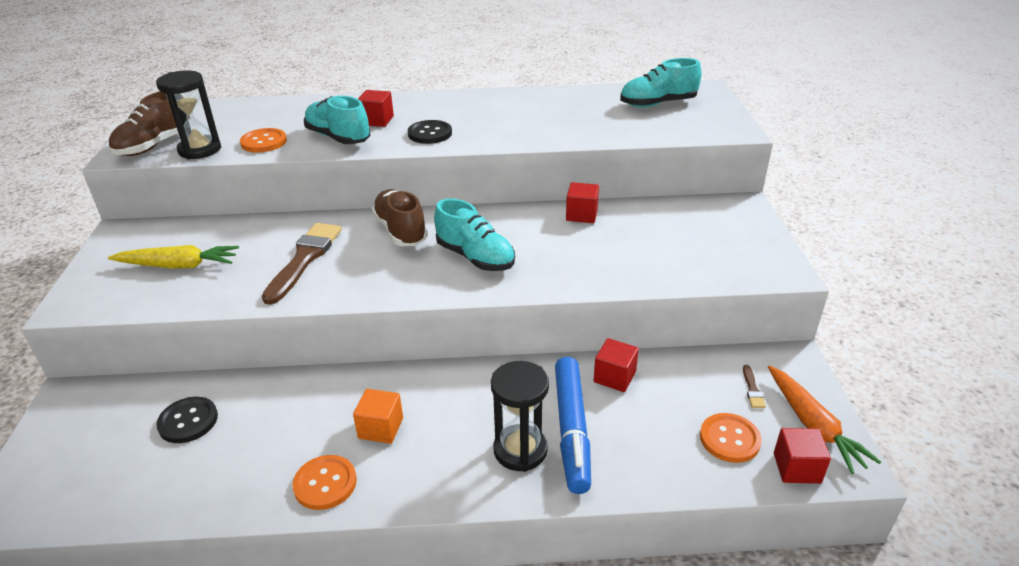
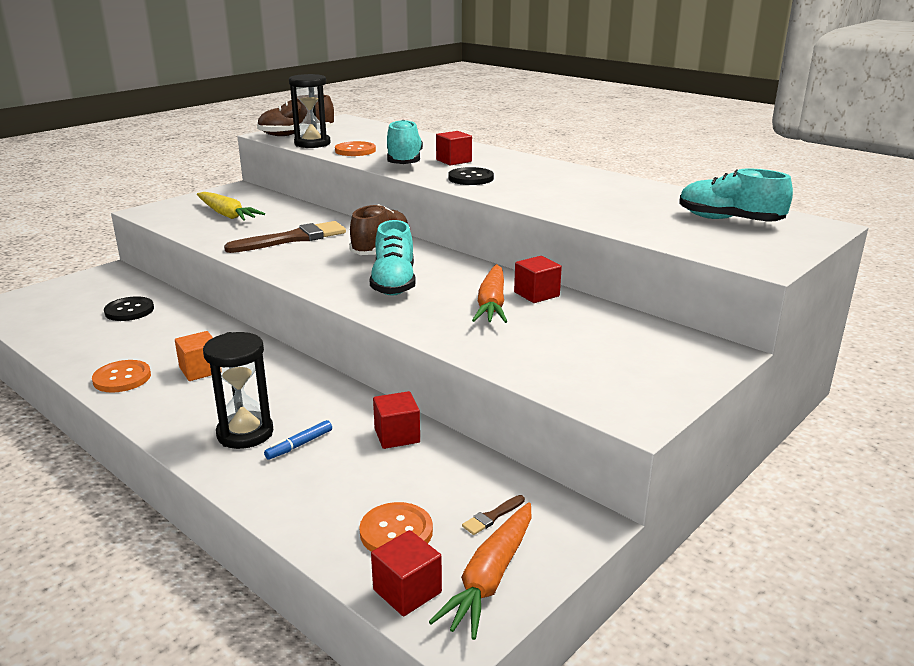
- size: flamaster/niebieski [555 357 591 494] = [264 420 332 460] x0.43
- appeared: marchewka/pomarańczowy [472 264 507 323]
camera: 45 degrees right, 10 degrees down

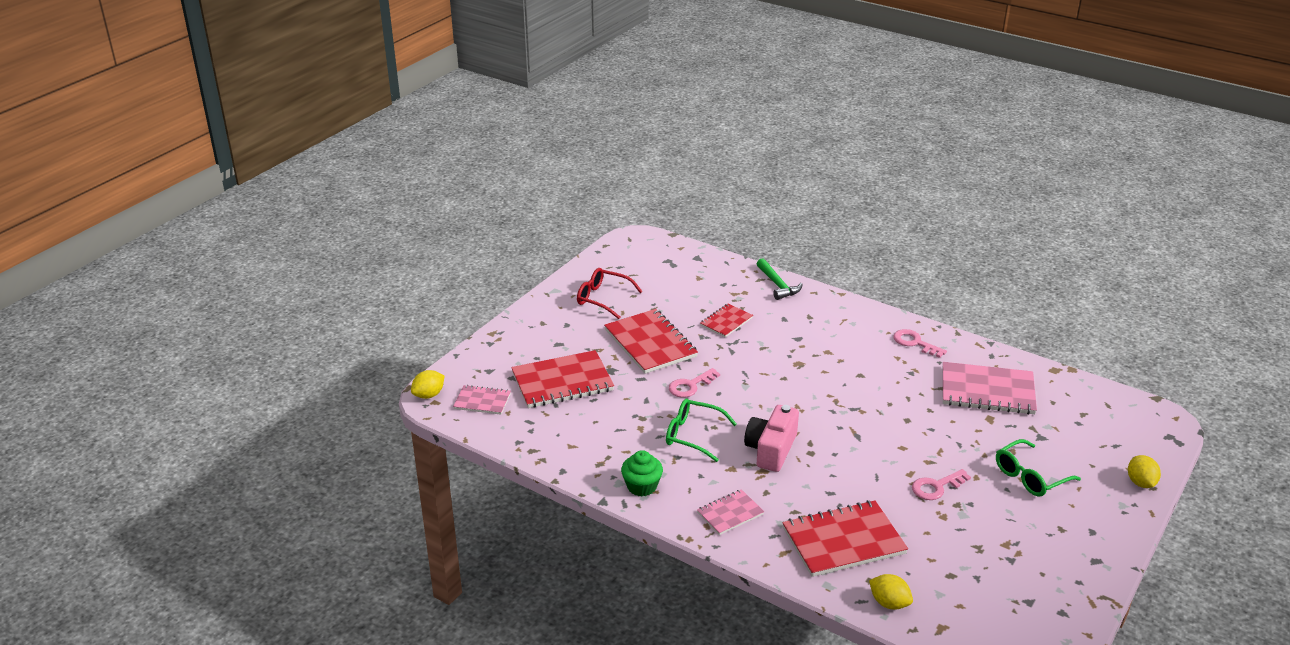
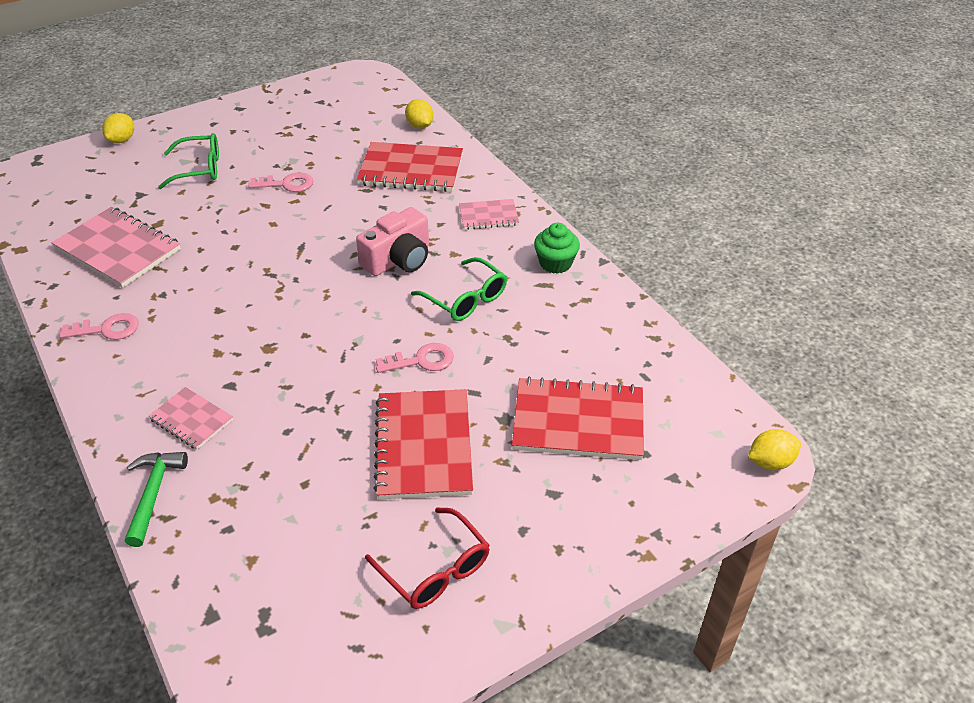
- missing: zeszyt/czerwony [700 304 753 337]
- spun: klucz/różowy [893 329 947 358] = [59 313 139 340] 75 degrees counterclockwise
- relocated: zeszyt/różowy [453 385 511 415] to [149 387 233 450]
camera: 155 degrees left, 10 degrees up

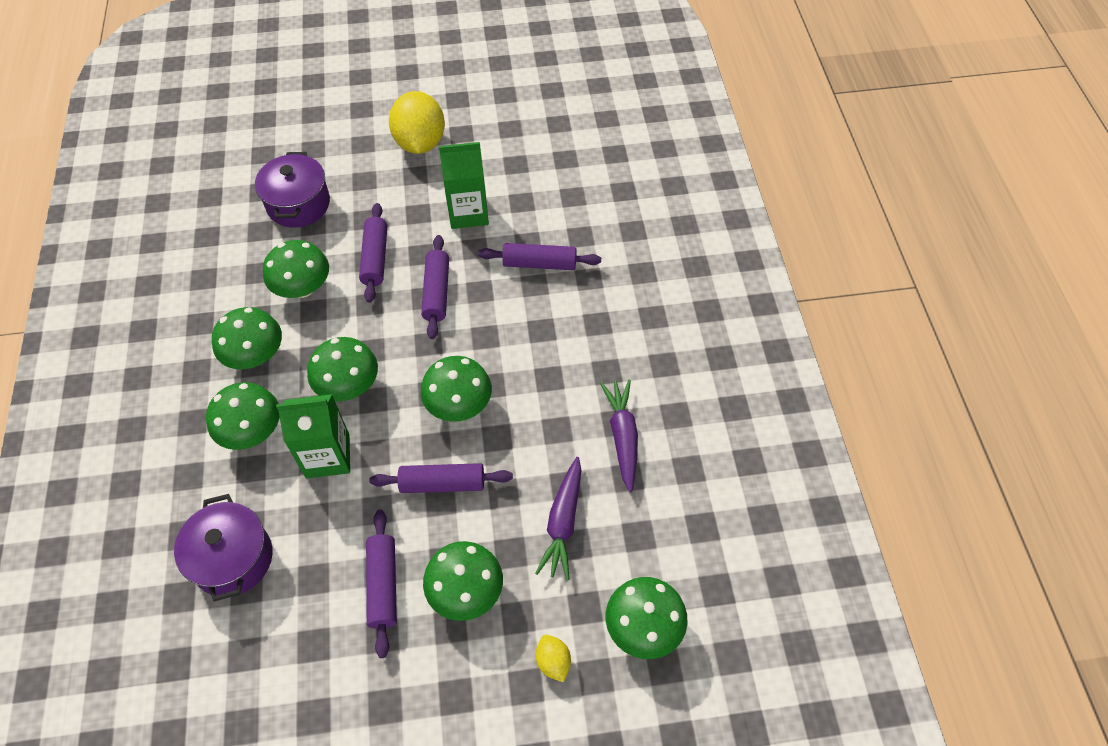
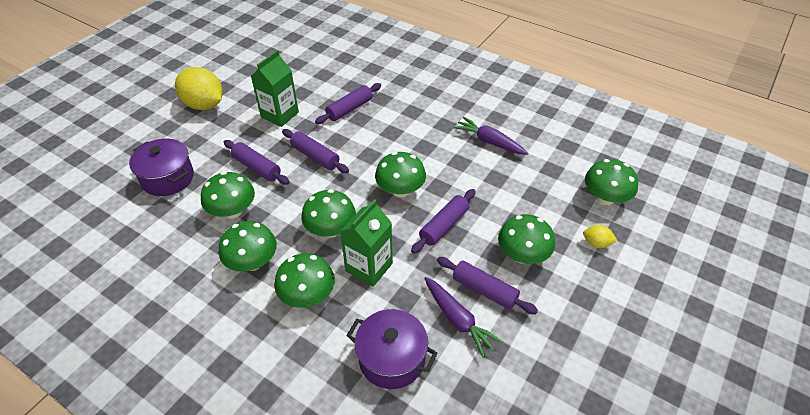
- relocated: marchewka/fioletowy [535 457 582 580] to [424 277 503 358]
camera: 50 degrees left, 10 degrees down

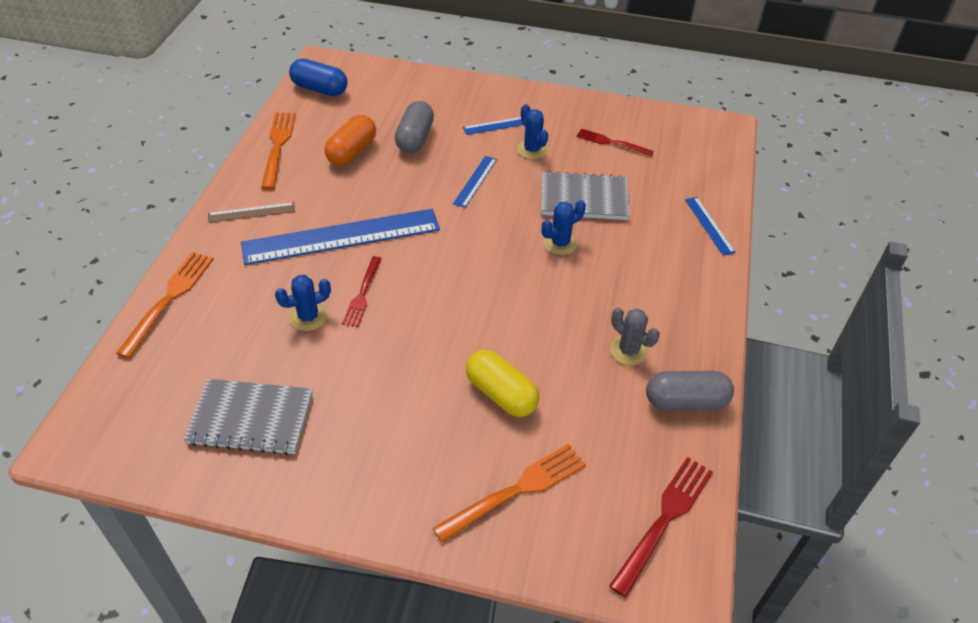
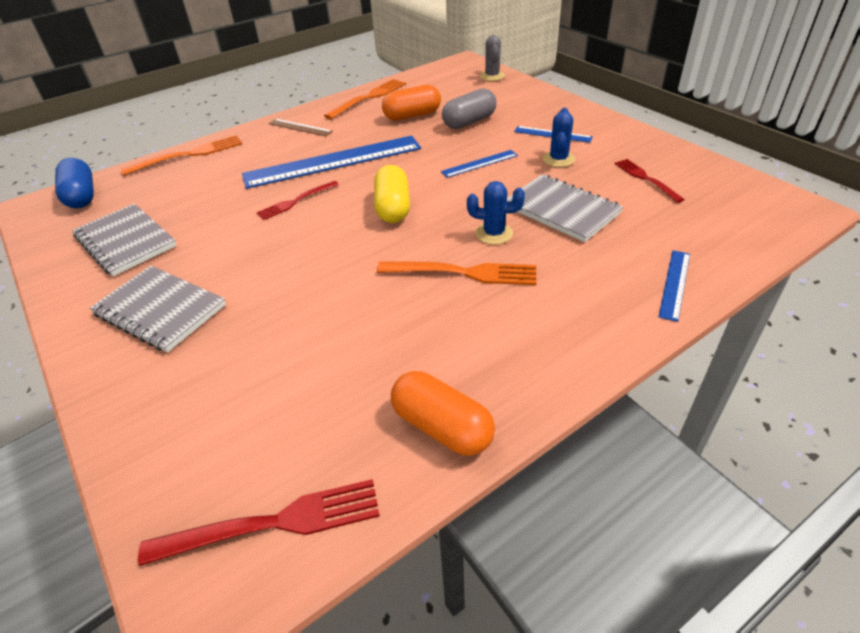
- relocated: kapsułka/niebieski [289 59 348 96] to [55 158 94 208]
- spun: linijka/niebieski [241 209 440 265] = [242 136 421 189] 45 degrees counterclockwise
- missing: kaktus/niebieski [275 275 331 331]
- relocated: kaktus/szary [610 307 660 365] to [480 35 505 81]
- relocated: kapsułka/żółty [466 350 539 417] to [374 165 410 223]
- colour: kapsułka/szary [646 371 734 411] to kapsułka/pomarańczowy [391 371 495 456]
- relocated: widelec/pomarańczowy [433 444 586 543] to [377 262 536 285]
- appeared: zeszyt/szary [90 266 226 352]
camera: 45 degrees right, 5 degrees down

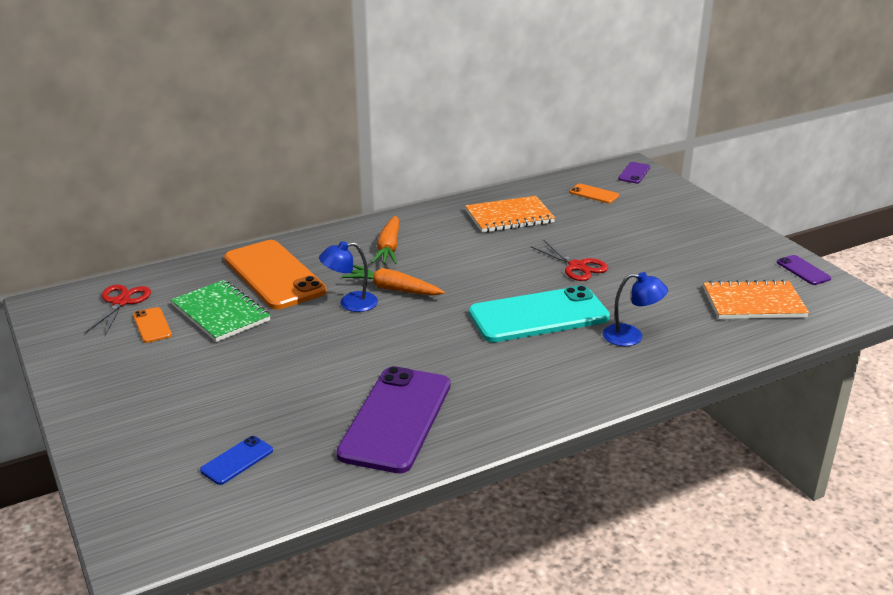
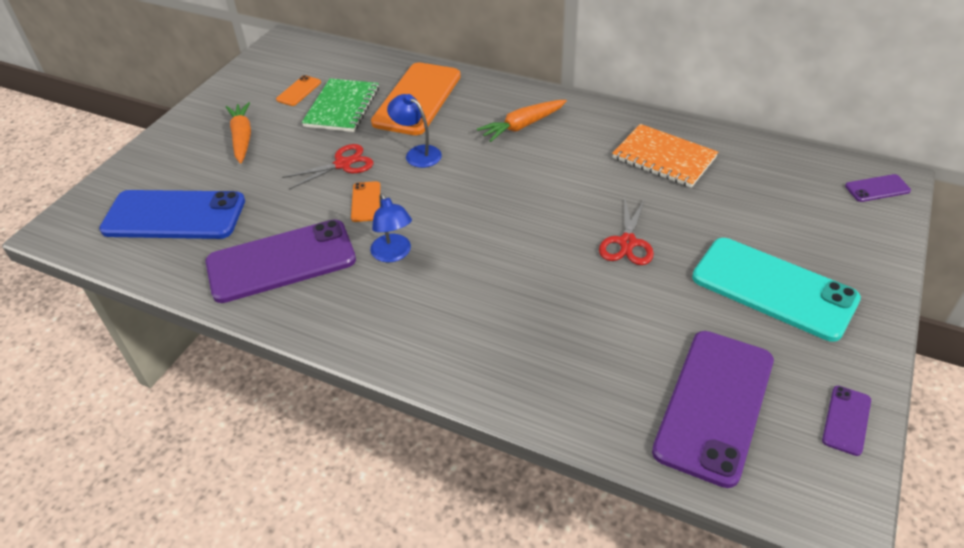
- relocated: telefon/pomarańczowy [570 183 619 203] to [351 181 380 222]
- relocated: marchewka/pomarańczowy [342 265 445 295] to [226 102 251 164]
- relocated: lampka/niebieski [603 272 668 346] to [370 193 412 262]
- exchanged: zeszyt/pomarańczowy [703 280 809 319] to telefon/fioletowy [652 331 774 488]
- relocated: nożyczki/czerwony [85 285 151 335] to [282 144 373 190]
- relocated: telefon/turkusowy [469 285 610 342] to [692 238 861 342]
- size: telefon/niebieski [200 436 273 485] = [99 190 245 239] x2.31
camera: 55 degrees right, 15 degrees up

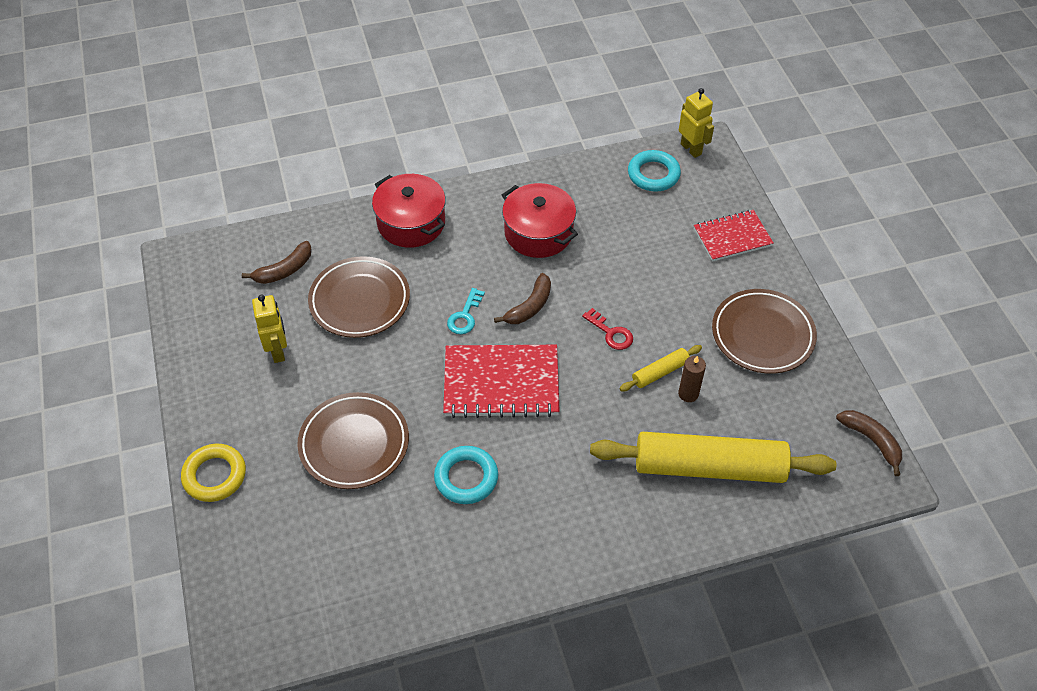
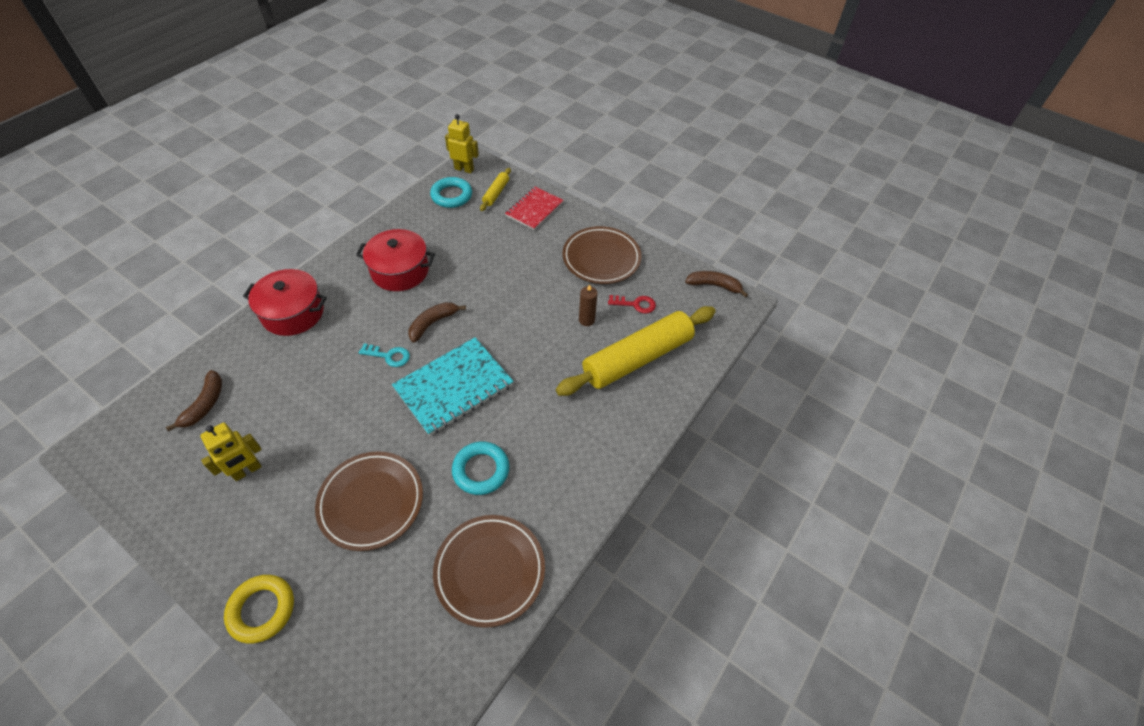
- relocated: talerz/brązowy [308 256 410 338] to [433 515 545 628]
- spun: banan/brązowy [494 273 551 324] = [408 302 466 343] 135 degrees counterclockwise
- spun: klucz/turkusowy [447 288 485 334] = [359 344 410 367] 60 degrees counterclockwise
- spun: robot/żółty [252 295 287 363] = [200 422 262 481] 105 degrees clockwise
- relocated: klucz/czerwony [582 308 633 350] to [608 295 656 314]
- colour: zeszyt/czerwony [443 345 560 418] to zeszyt/turkusowy [392 337 514 436]
- relocated: wałek do ciasta/żółty [620 345 702 391] to [480 168 511 211]
camera: 40 degrees left, 0 degrees up

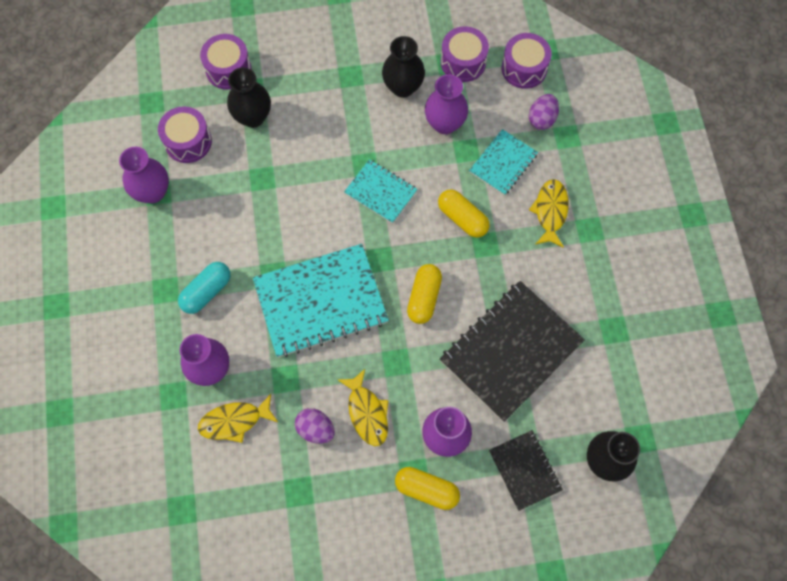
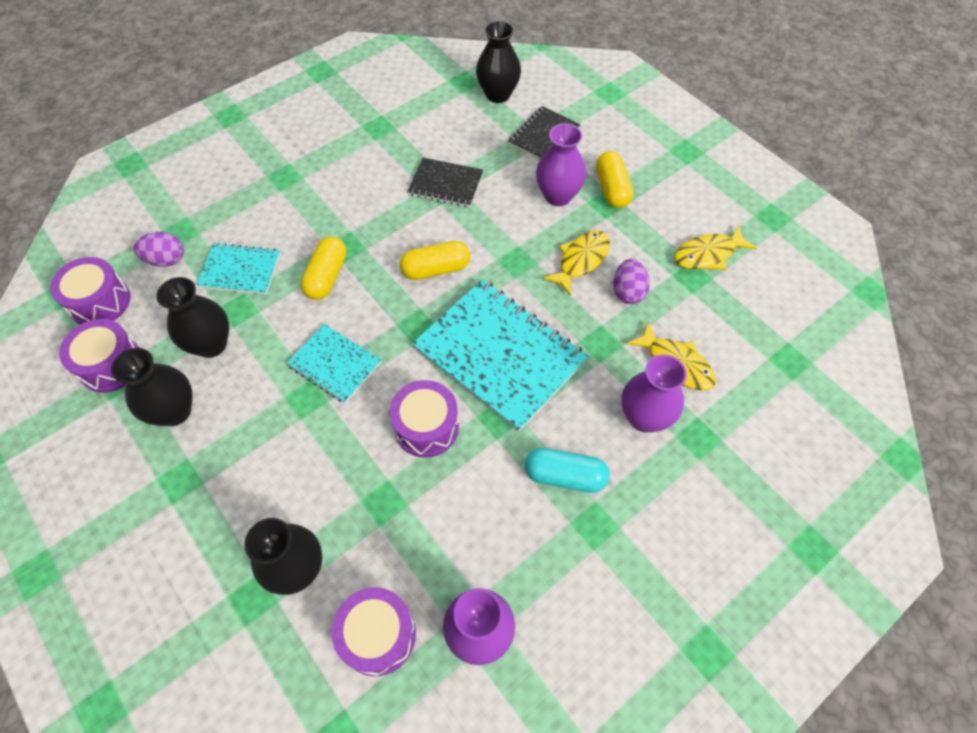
- relocated: bęben/fioletowy [200 34 251 90] to [390 380 459 458]
- colour: wazon/fioletowy [425 74 468 134] to wazon/czarny [156 277 229 358]
- spun: zeszyt/turkusowy [344 159 418 224] = [286 324 381 403] 60 degrees counterclockwise
- relocated: ryba/żółty [529 179 569 248] to [674 226 757 270]
- size: zeszyt/czarny [440 281 585 422] = [408 158 484 207] x0.53
camera: 120 degrees left, 10 degrees down

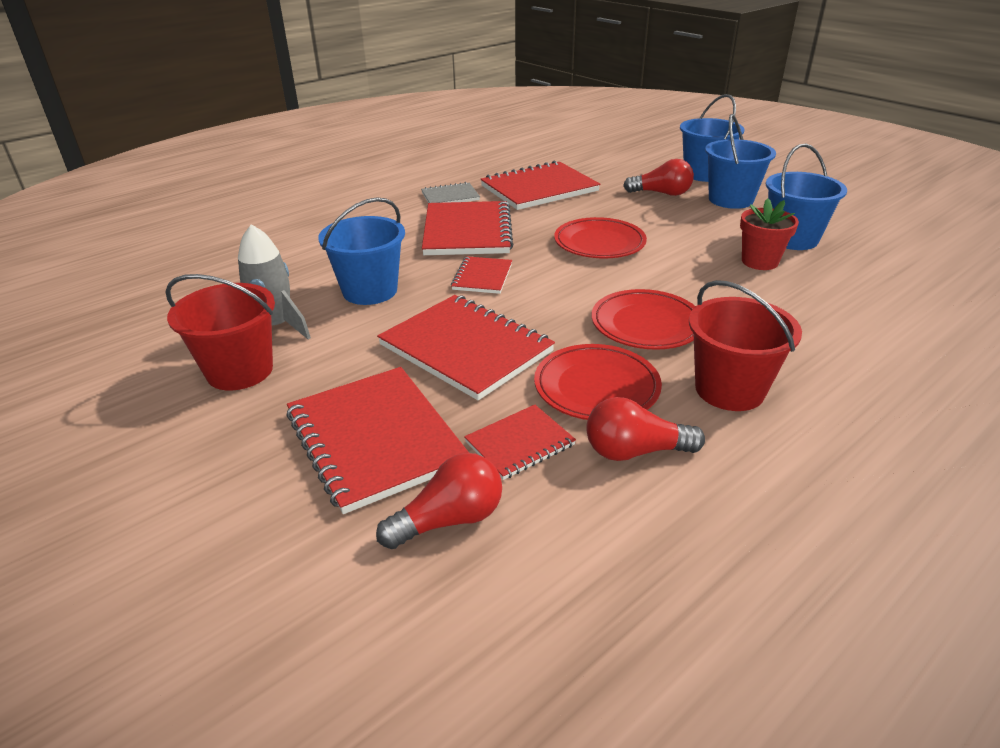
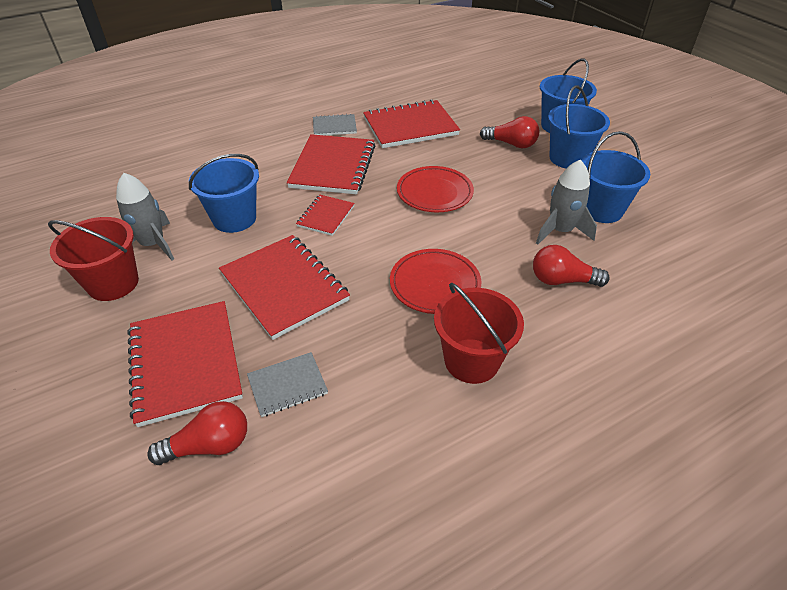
- exchanged: doniczka/czerwony [740 198 799 270] to rakieta/szary [536 159 597 245]
- missing: talerz/czerwony [534 344 662 420]
- relocated: żarówka/czerwony [586 397 705 461] to [533 245 610 287]
- colour: zeszyt/czerwony [464 405 576 480] to zeszyt/szary [247 352 328 417]
camera: 10 degrees right, 10 degrees up

